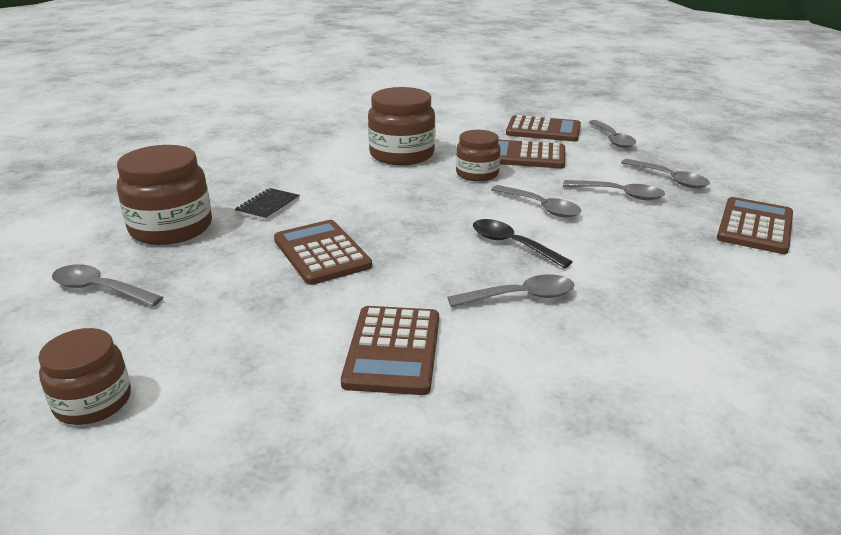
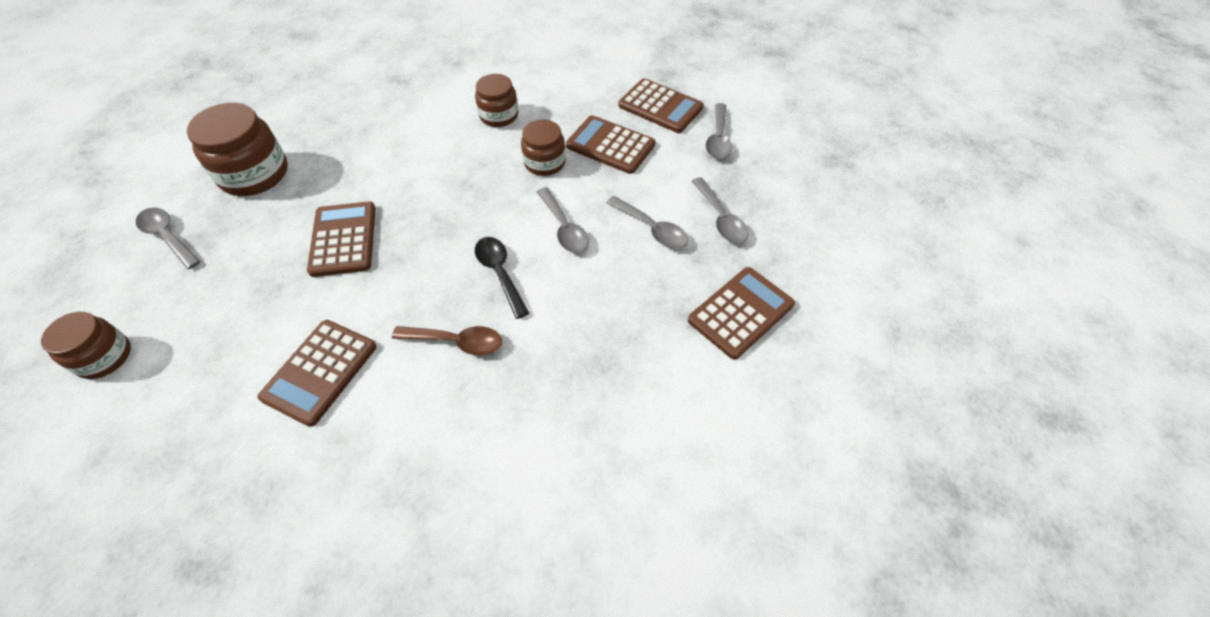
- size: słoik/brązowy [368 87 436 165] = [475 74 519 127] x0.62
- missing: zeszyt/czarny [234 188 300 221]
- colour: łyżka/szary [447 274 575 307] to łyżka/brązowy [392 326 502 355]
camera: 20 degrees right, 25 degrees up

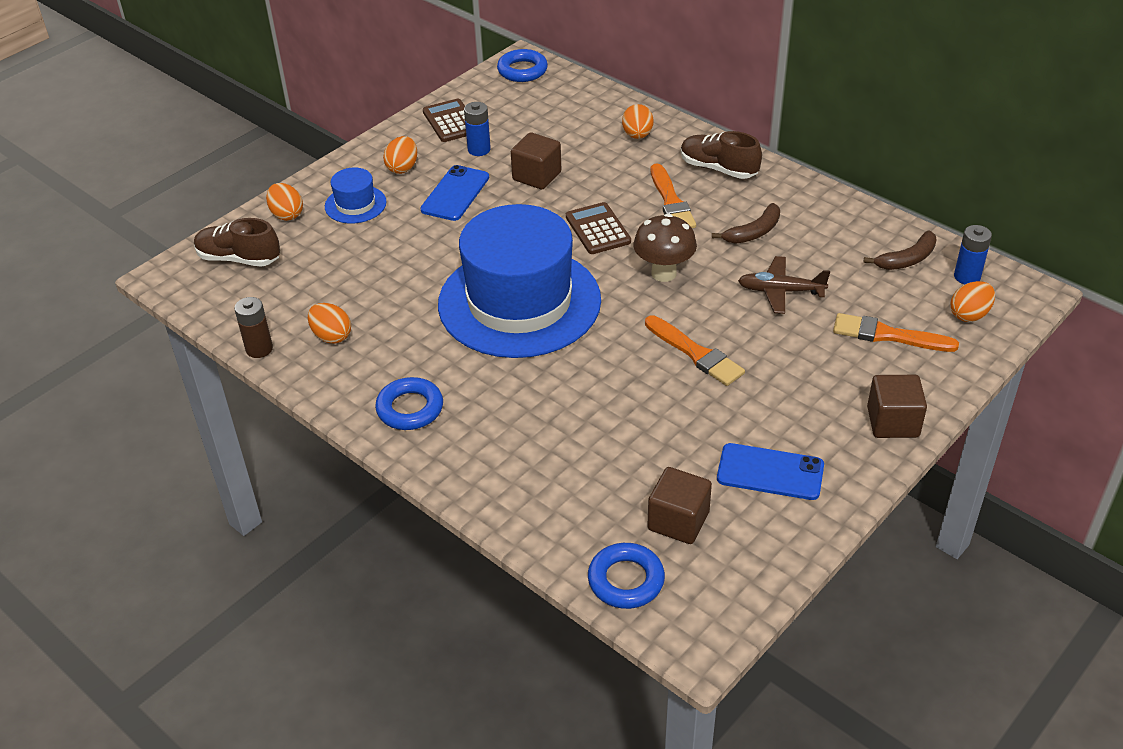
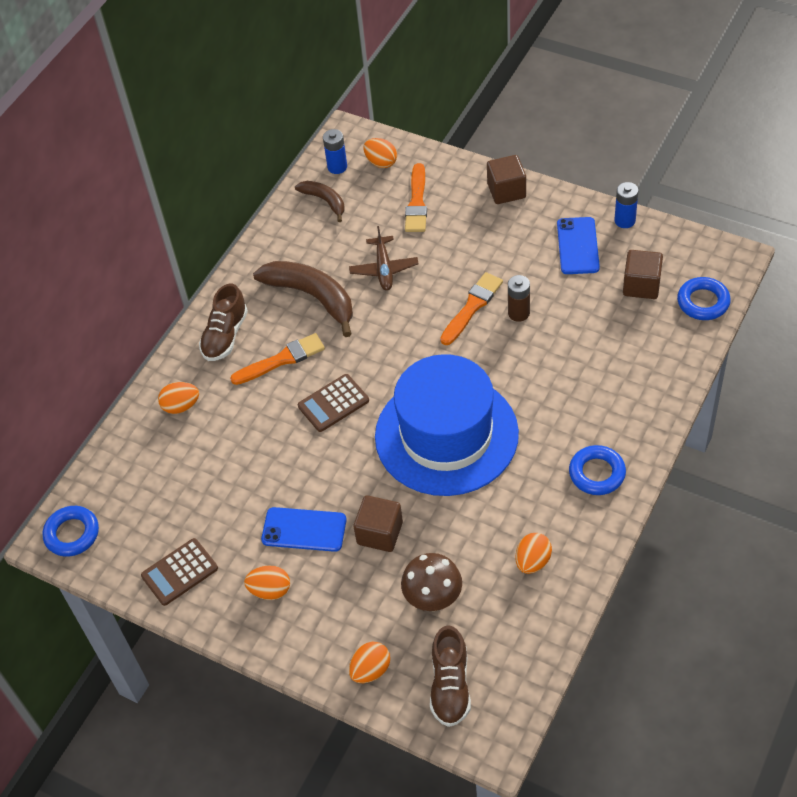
- relocated: bateria/niebieski [464 102 491 156] to [614 182 638 228]
- relocated: sześcian/brązowy [511 132 562 189] to [354 495 403 552]
- missing: kapelusz/niebieski [325 168 387 224]
- size: banan/brązowy [712 203 780 244] = [253 261 353 337] x1.78
- relocated: grzyb/brązowy [633 214 697 282] to [401 553 462 611]
- relocated: bateria/brązowy [234 297 273 358] to [508 275 530 322]
camera: 100 degrees left, 10 degrees up

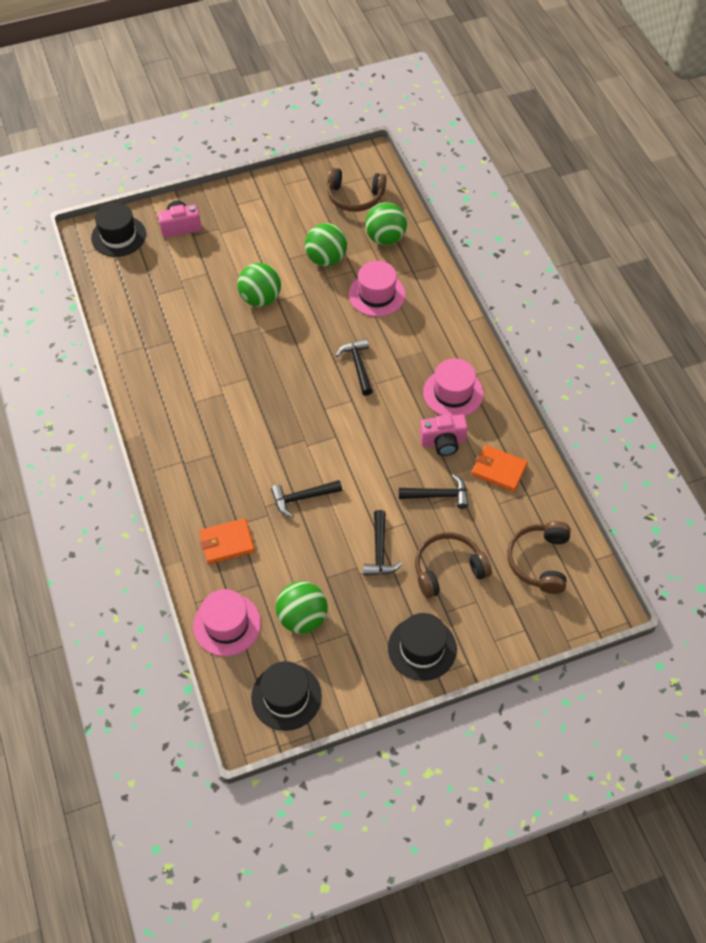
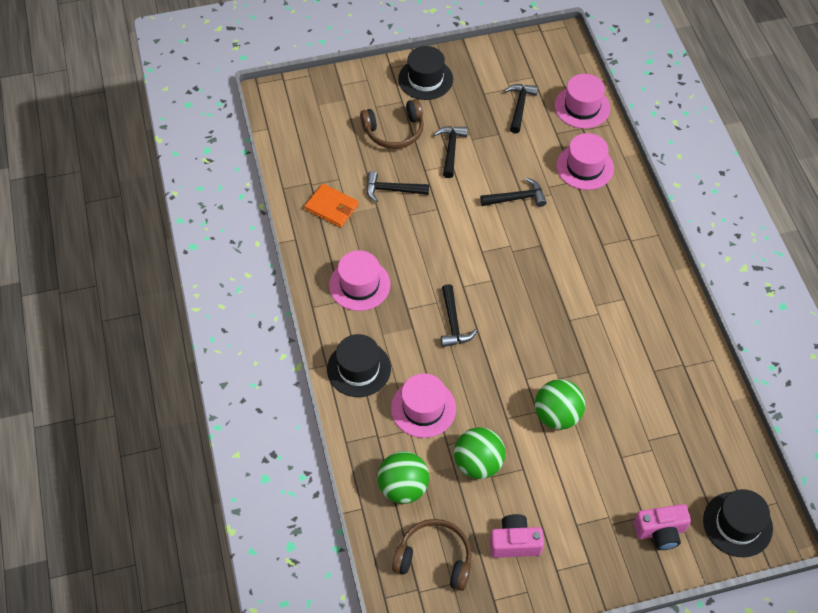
- relocated: aparat fotograficzny/różowy [420 414 468 456] to [490 514 544 558]
- exchanged: portfel/pomarańczowy [199 518 255 564] to kapelusz/różowy [556 133 614 190]
- missing: słuchawki/brązowy [507 521 571 594]
- exchanged: piłka/zielony [276 581 328 634] to młotek/czarny [504 84 538 133]
- relocated: kapelusz/czarny [251 661 322 731] to [327 334 391 397]
camera: 175 degrees left, 0 degrees up

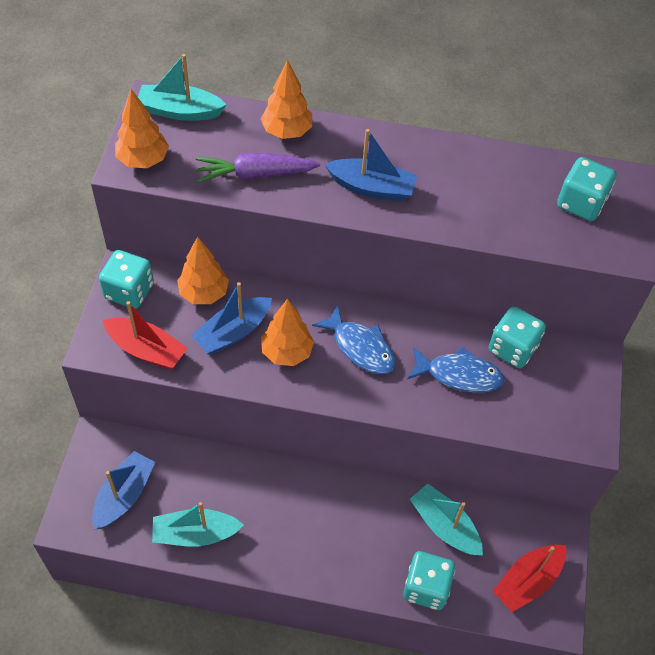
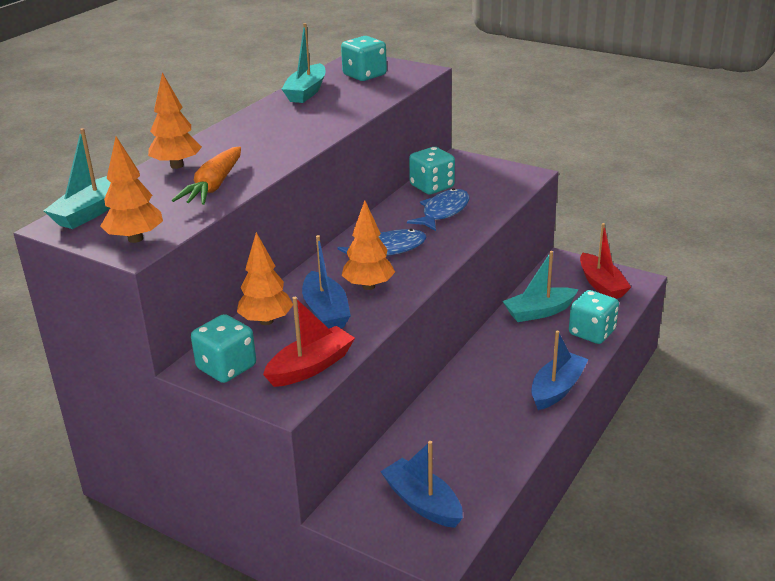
- relocated: łódka/niebieski [325 129 418 201] to [531 331 589 410]
- colour: marchewka/fioletowy [195 152 320 183] to marchewka/pomarańczowy [172 147 241 205]
- relocated: łódka/turkusowy [152 502 244 547] to [282 23 325 103]
camera: 65 degrees left, 25 degrees down

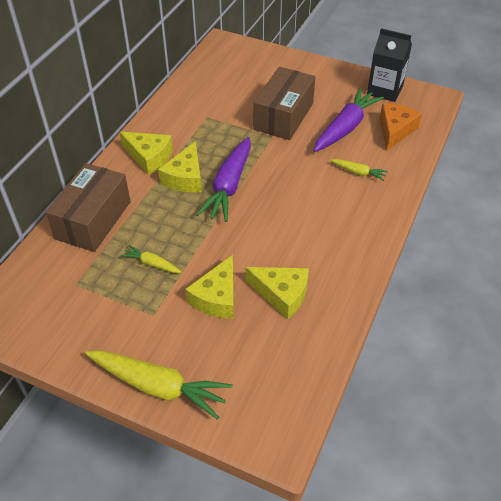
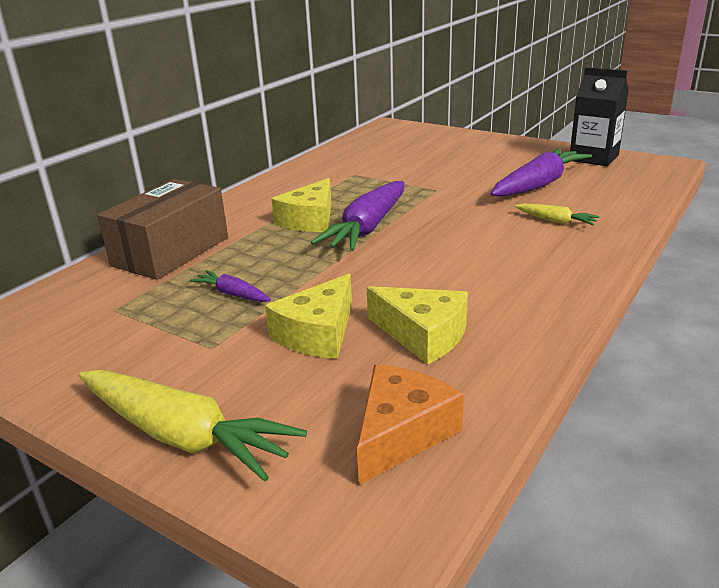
- missing: pudełko/brązowy [253 67 315 140]
- relocated: ser/pomarańczowy [380 103 422 151] to [357 365 464 485]
- missing: ser/żółty [120 132 173 175]
- colour: marchewka/żółty [121 245 181 273] to marchewka/fioletowy [190 270 271 302]
camera: 10 degrees right, 20 degrees down

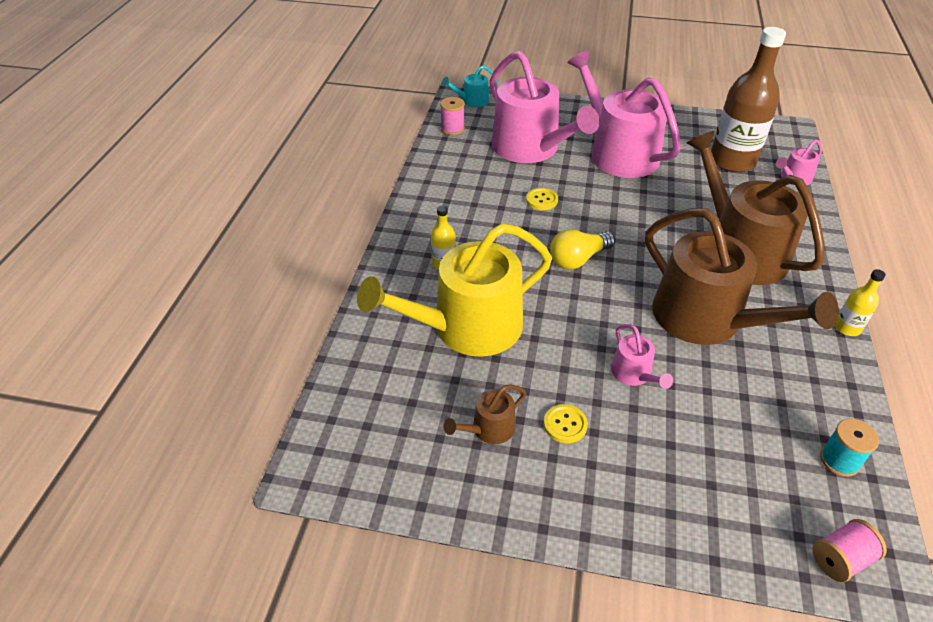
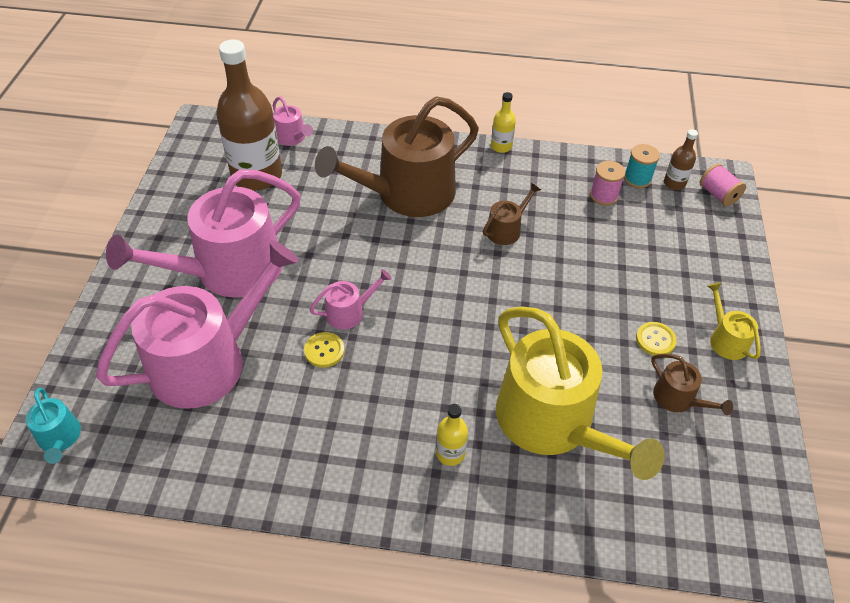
- relocated: szpulka/różowy [440 97 465 135] to [590 161 626 206]
- size: konewka/brązowy [645 208 839 345] = [483 183 541 245] x0.43
- missing: żarówka/żółty [550 229 615 270]
- relocated: konewka/różowy [611 324 673 389] to [310 269 392 329]
- appeared: butelka/brązowy [664 129 698 190]
- appeared: konewka/żółty [707 282 761 360]
camera: 95 degrees left, 5 degrees up

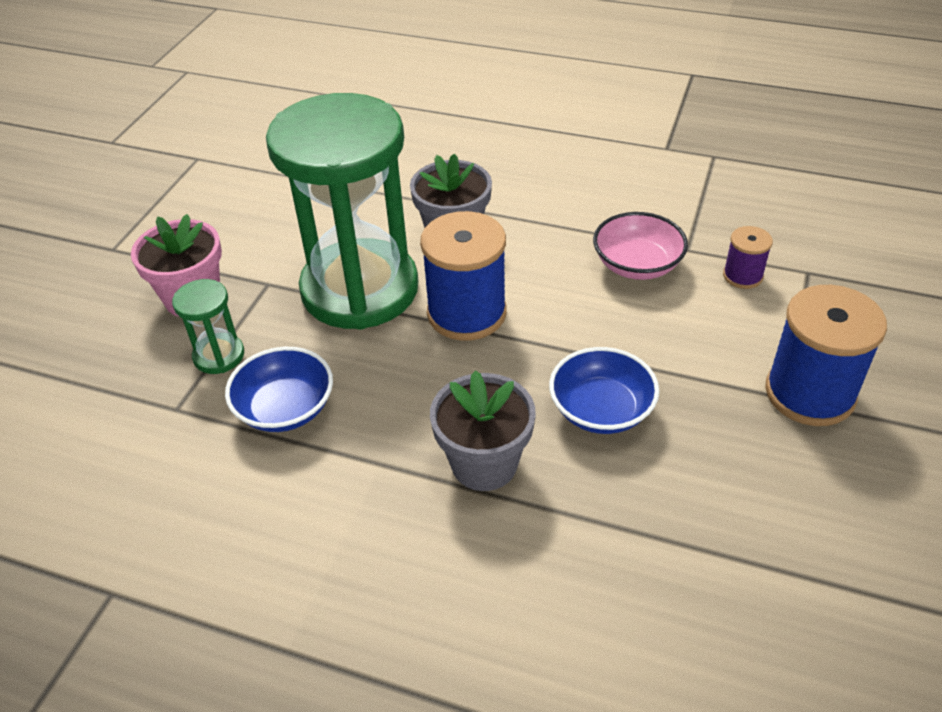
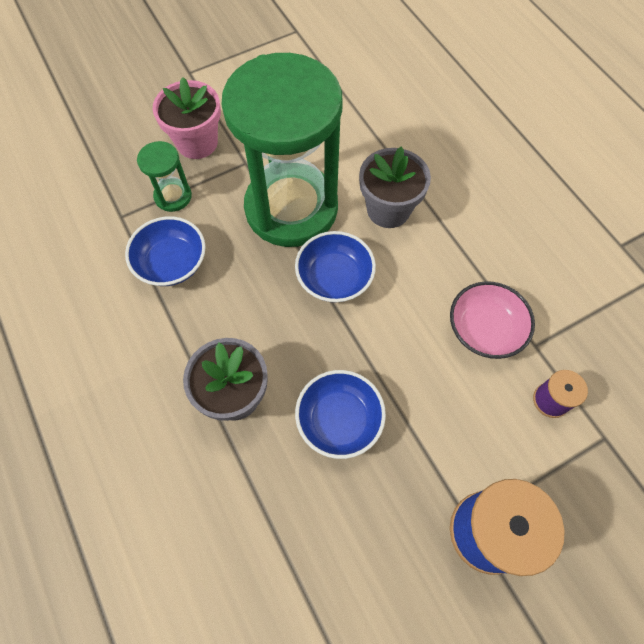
- exchanged: szpulka/niebieski [420 211 507 341] to miska/niebieski [295 231 376 303]
camera: 40 degrees right, 20 degrees up

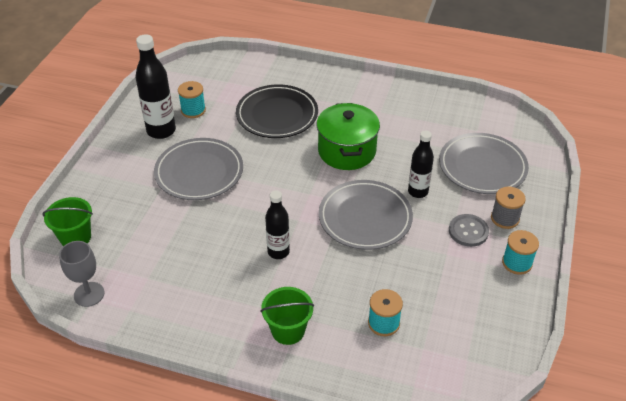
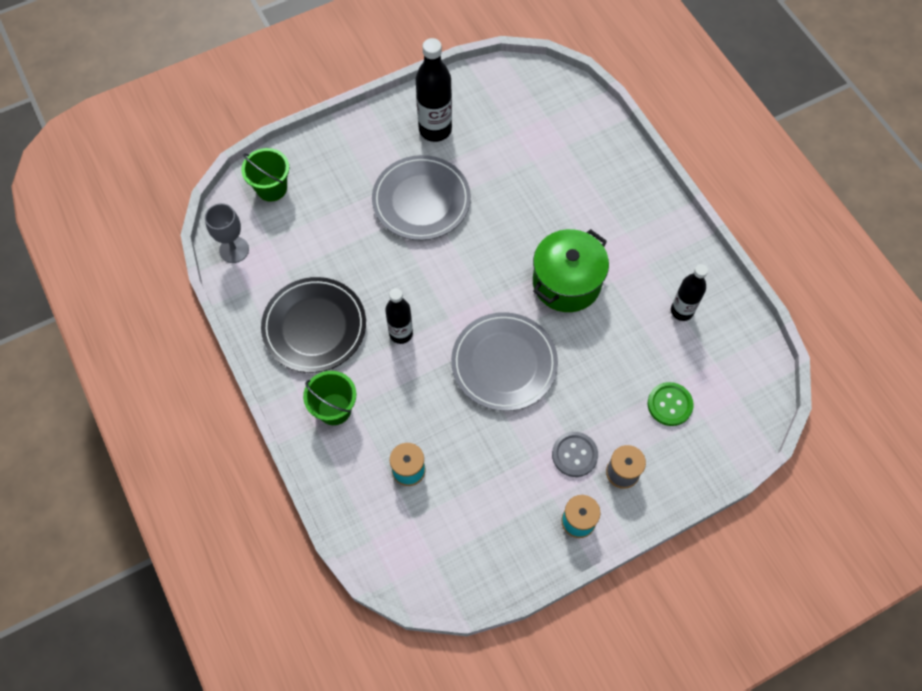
- missing: szpulka/turkusowy [178 81 206 118]
- relocated: talerz/czarny [236 84 318 138] to [261 277 366 373]
- relocated: butelka/czarny [408 131 434 198] to [671 264 708 321]
- exchanged: talerz/szary [439 133 529 194] to guzik/zielony [648 382 693 426]
camera: 45 degrees right, 20 degrees up

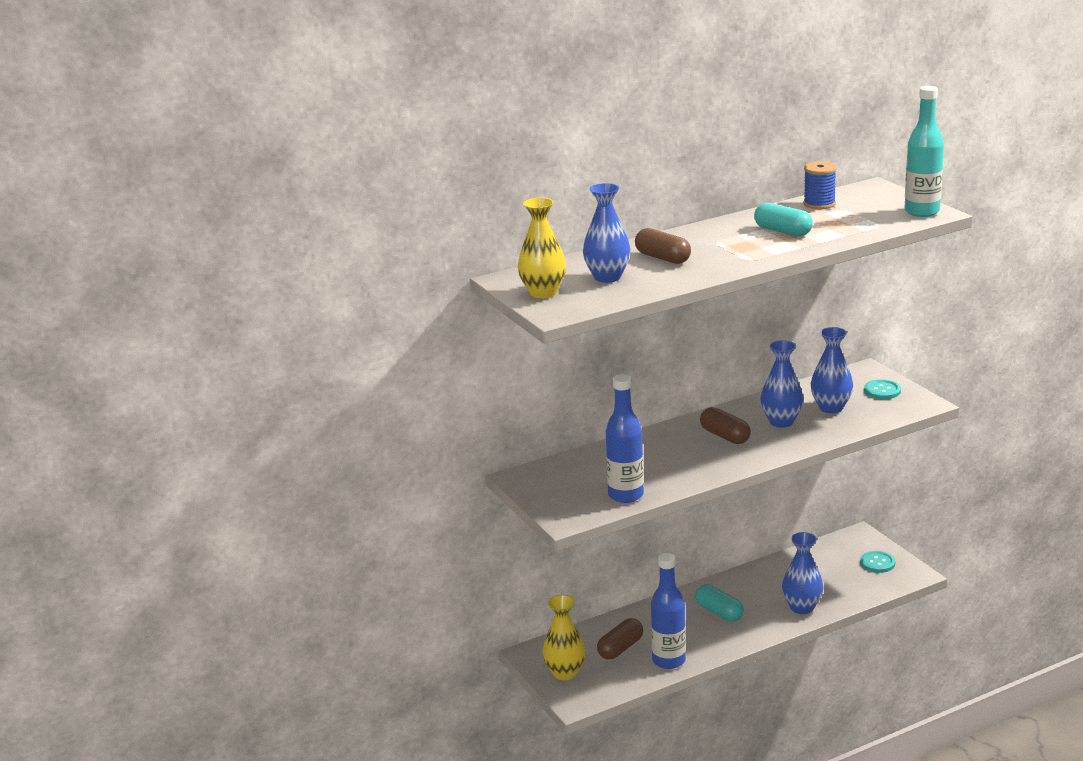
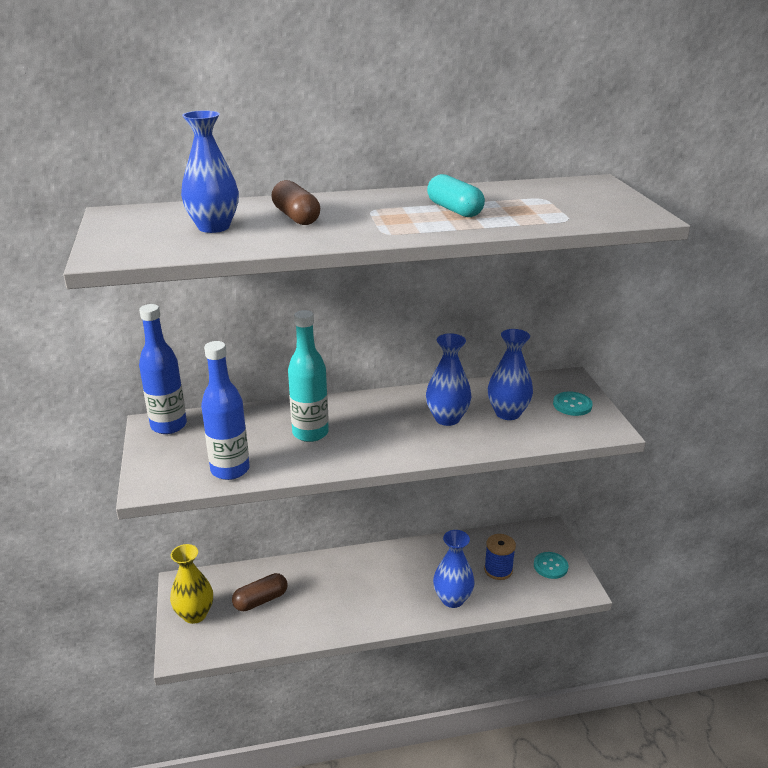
- relocated: butelka/turkusowy [904 86 944 217] to [288 310 329 442]
- relocated: szpulka/niebieski [803 161 837 209] to [484 534 516 580]
- missing: wazon/żółty [518 197 566 298]
- missing: kapsułka/brązowy [700 407 751 444]
- relocated: butelka/niebieski [651 553 686 669] to [139 304 187 434]
- missing: kapsułka/turkusowy [695 584 744 622]
camera: 15 degrees right, 5 degrees up

